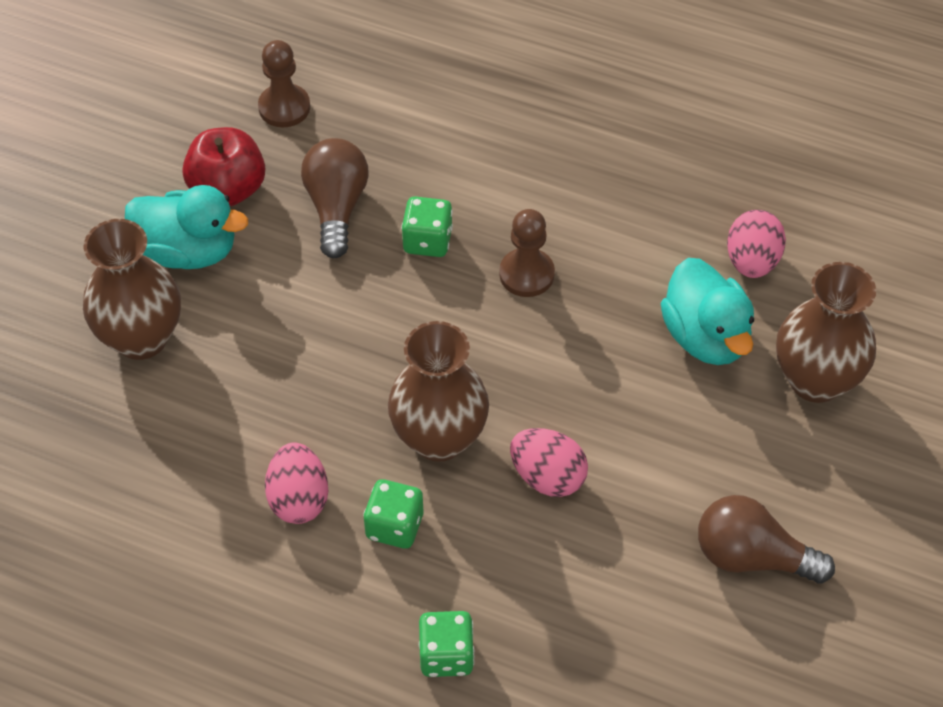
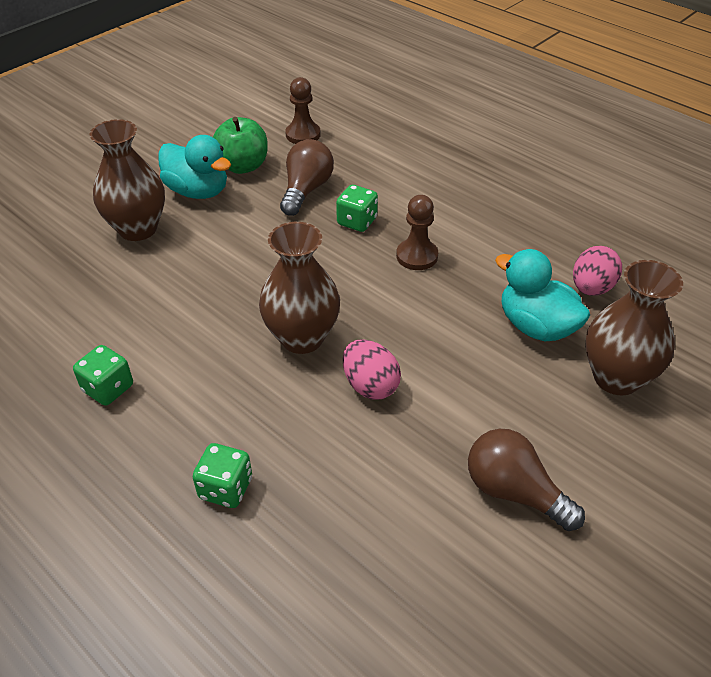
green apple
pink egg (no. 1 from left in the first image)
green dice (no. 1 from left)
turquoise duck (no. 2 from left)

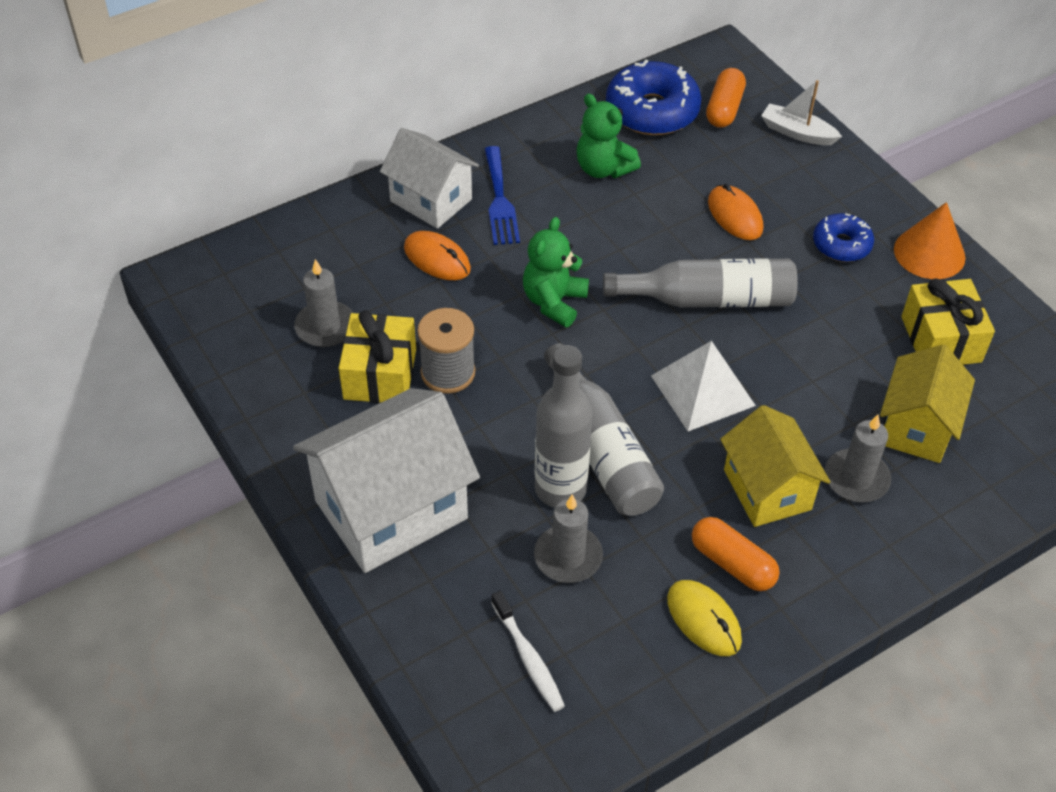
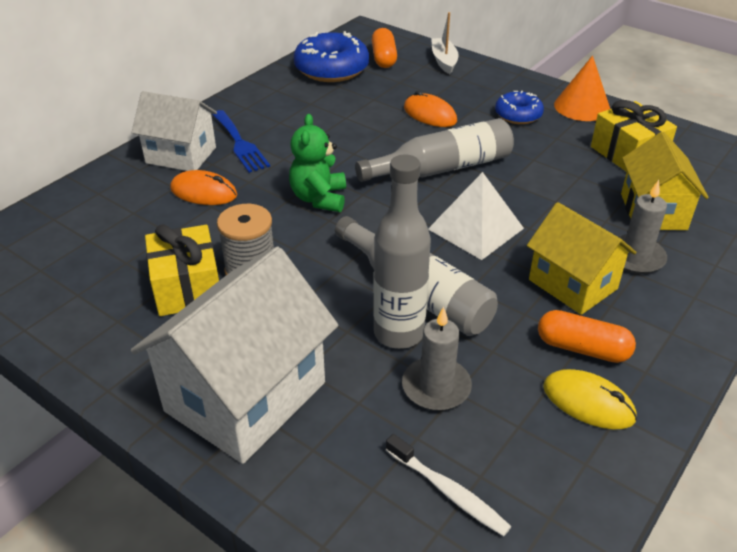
grey candle (no. 1 from left in the first image)
green teddy bear (no. 2 from left in the first image)
white boat

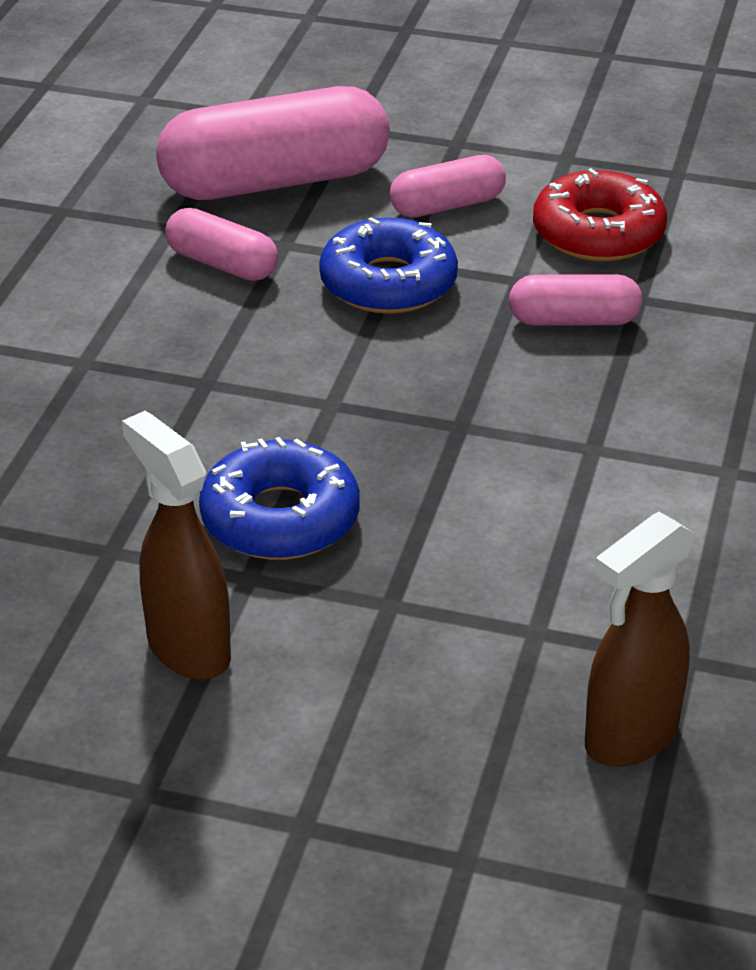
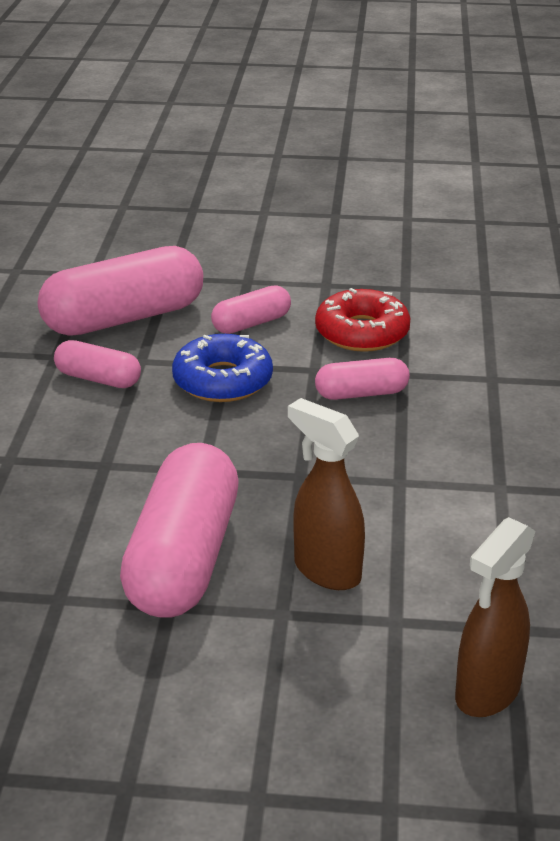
brown spray bottle (no. 1 from left)
pink capsule (no. 3 from left)

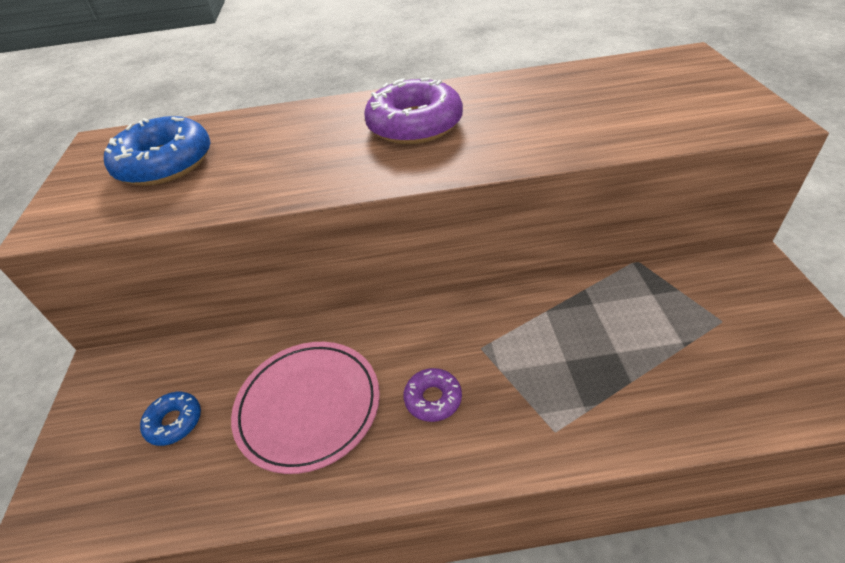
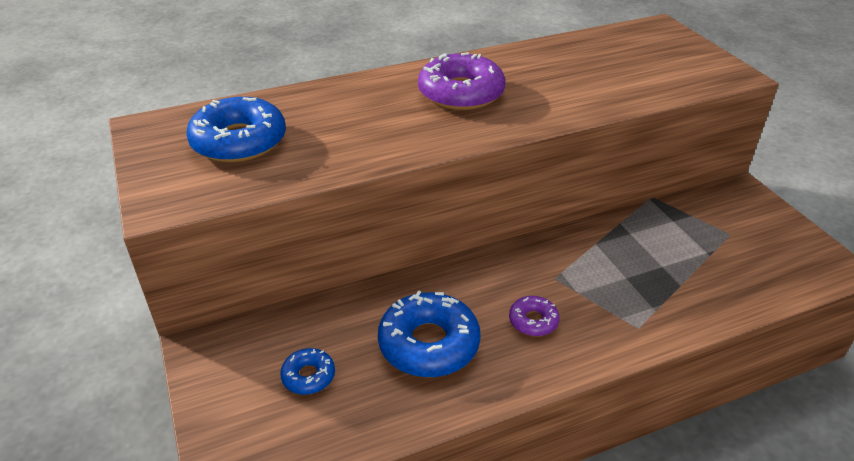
blue donut (no. 3 from left)

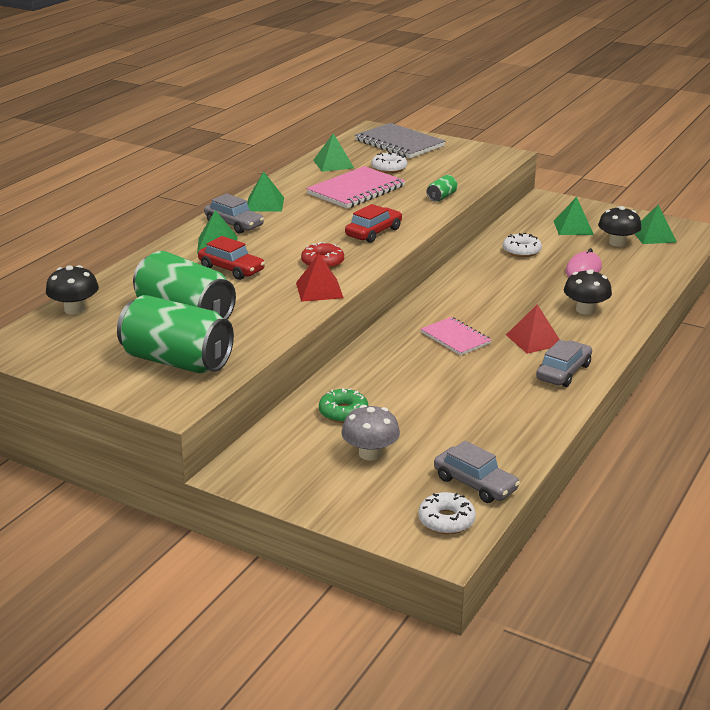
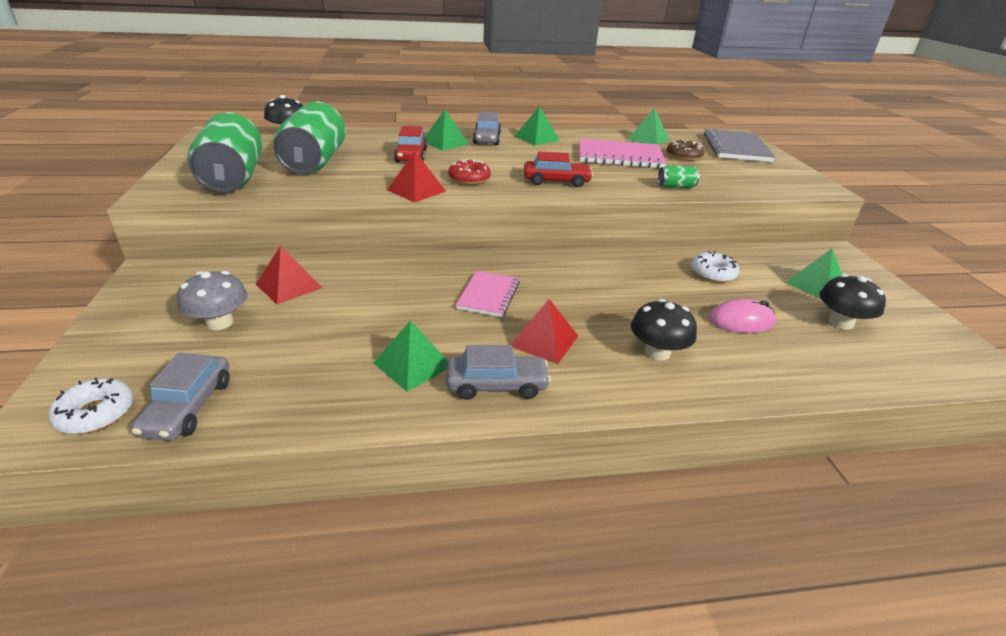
red pyramid (no. 1 from left)
brown donut
green pyramid (no. 1 from left)

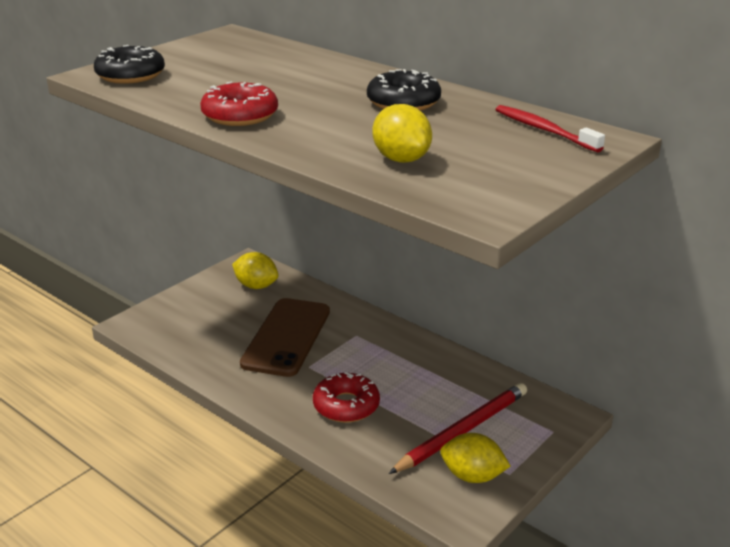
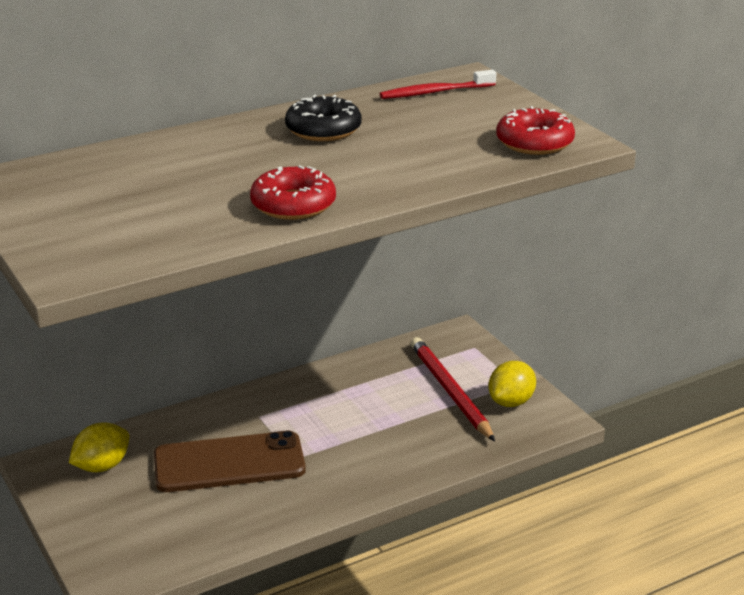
black donut (no. 1 from left in the first image)
brown phone
red donut (no. 2 from left)
yellow lemon (no. 2 from left in the first image)

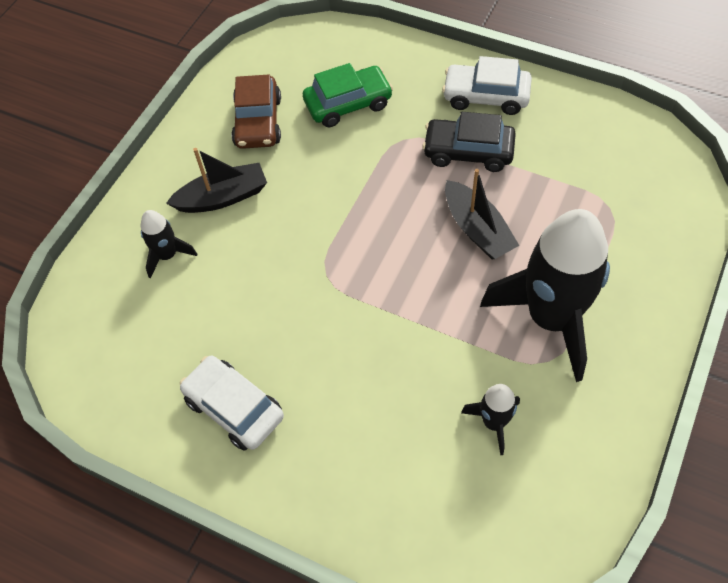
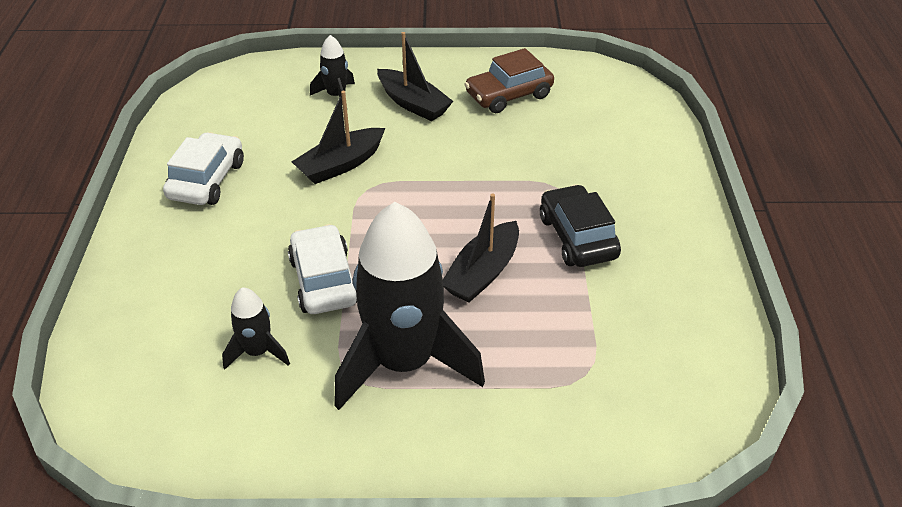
green car
white car (no. 2 from left)
black boat (no. 1 from left)

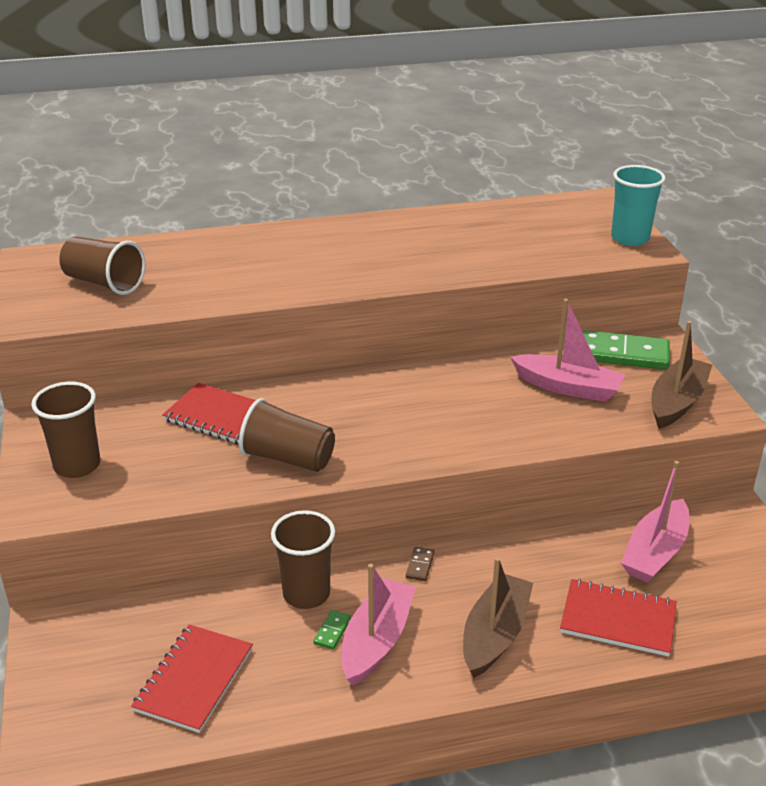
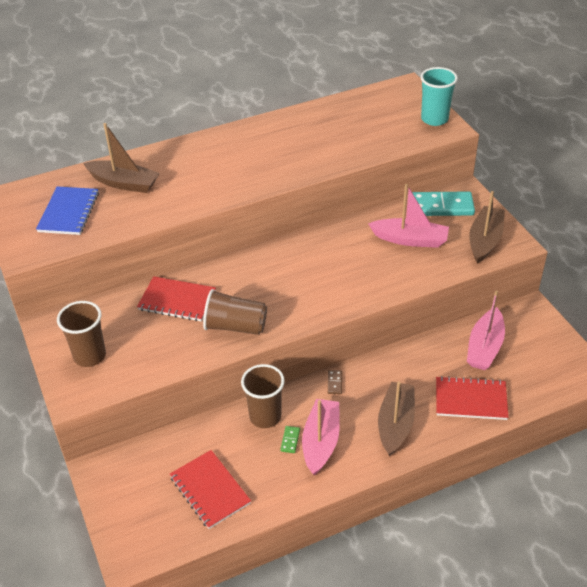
blue notebook
red notebook (no. 2 from left)
turquoise domino
brown boat (no. 1 from left)

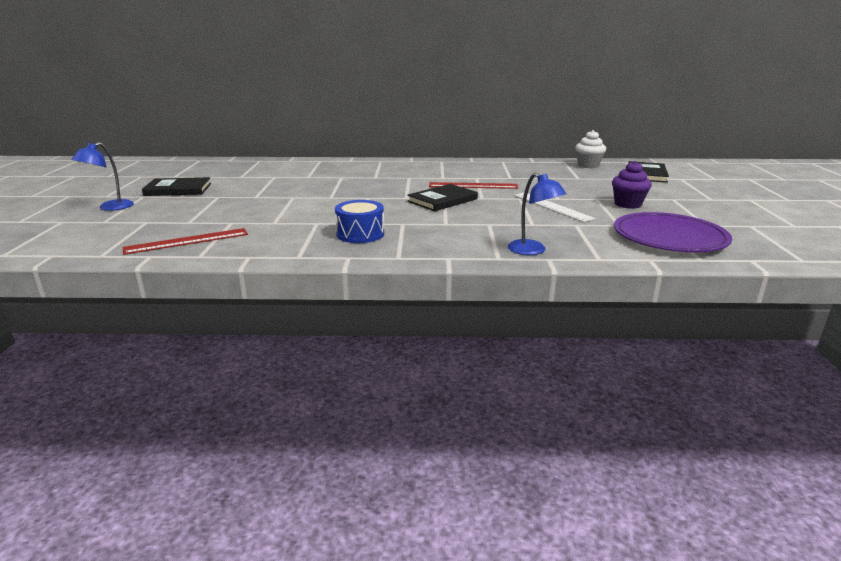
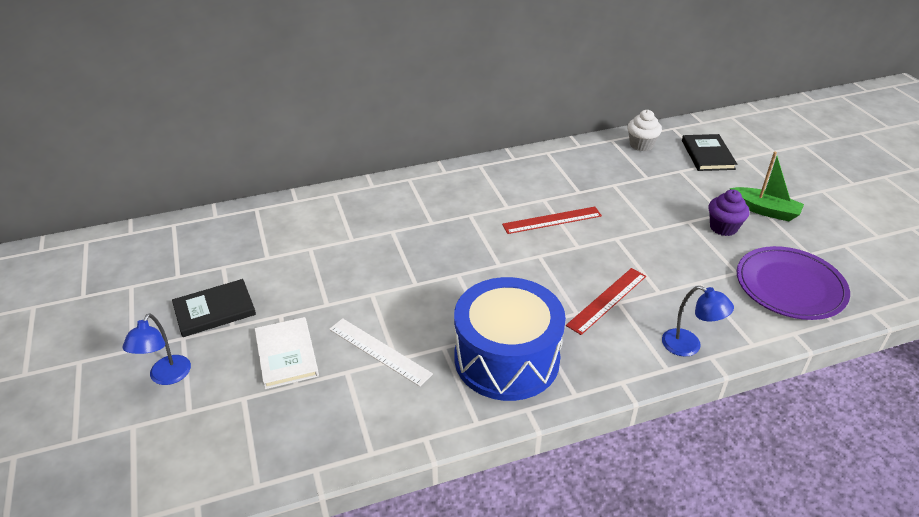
red ruler (no. 2 from left)
blue drum
black book (no. 2 from left in the first image)
white ruler
white book
green boat

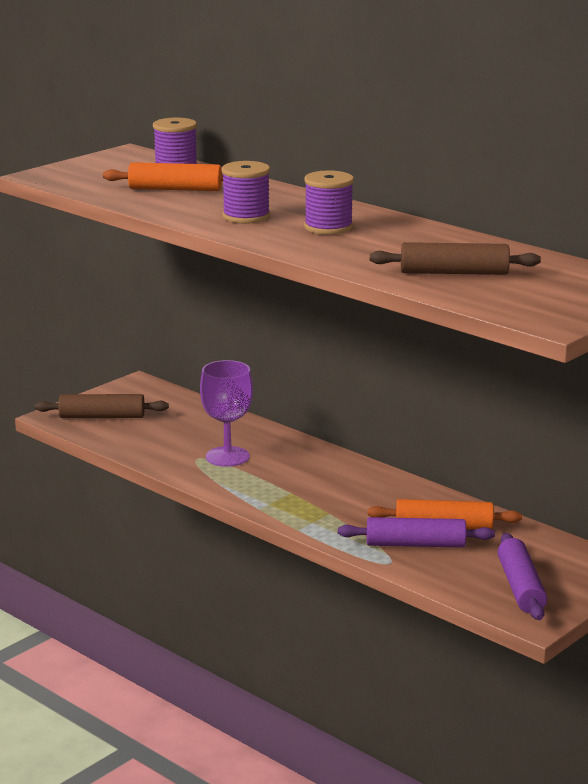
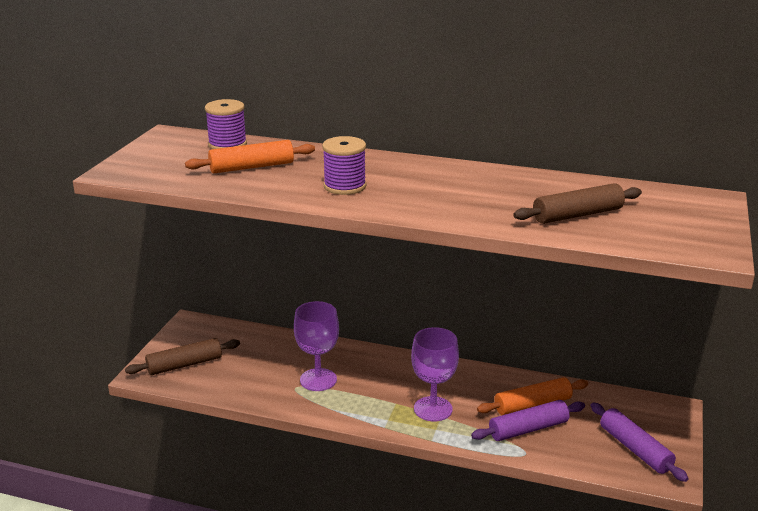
purple spool (no. 3 from left in the first image)
purple goblet (no. 2 from left)

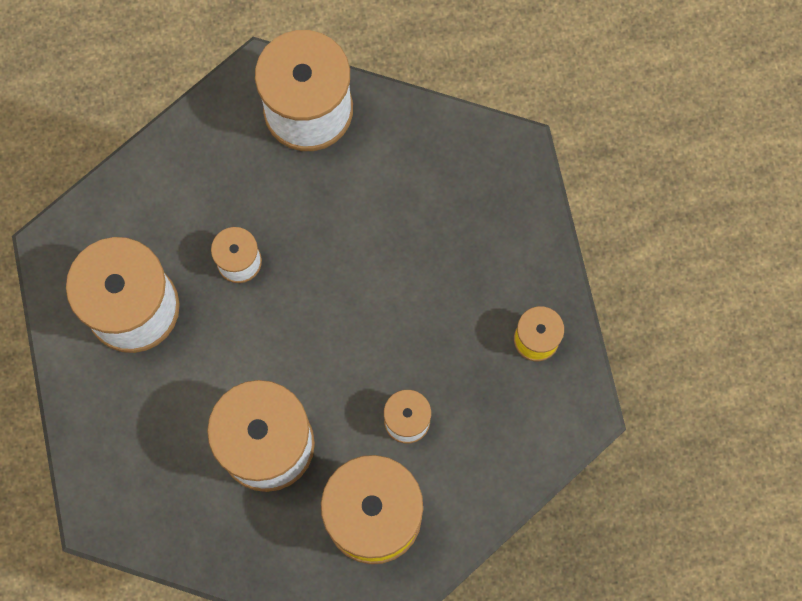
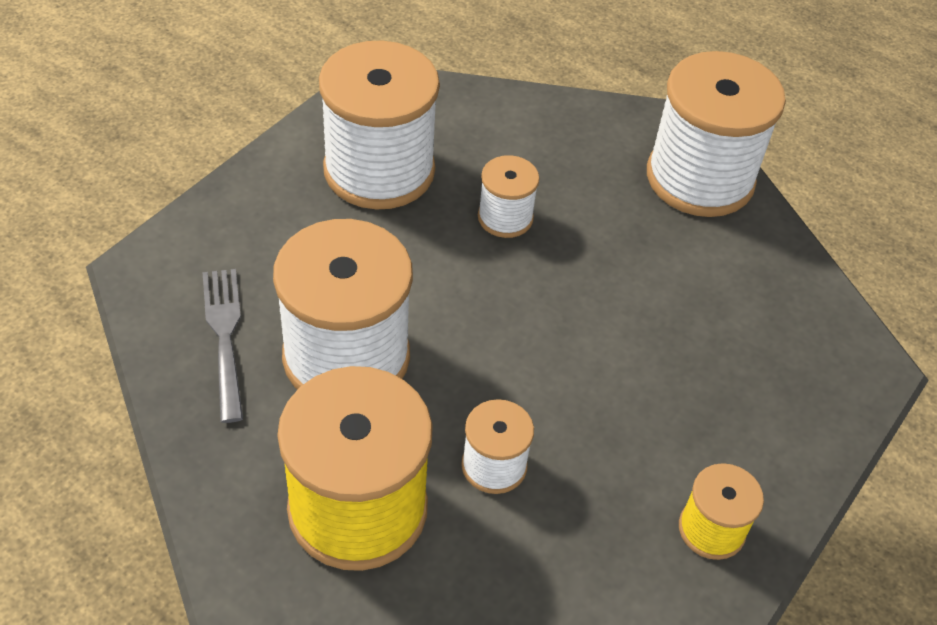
grey fork

